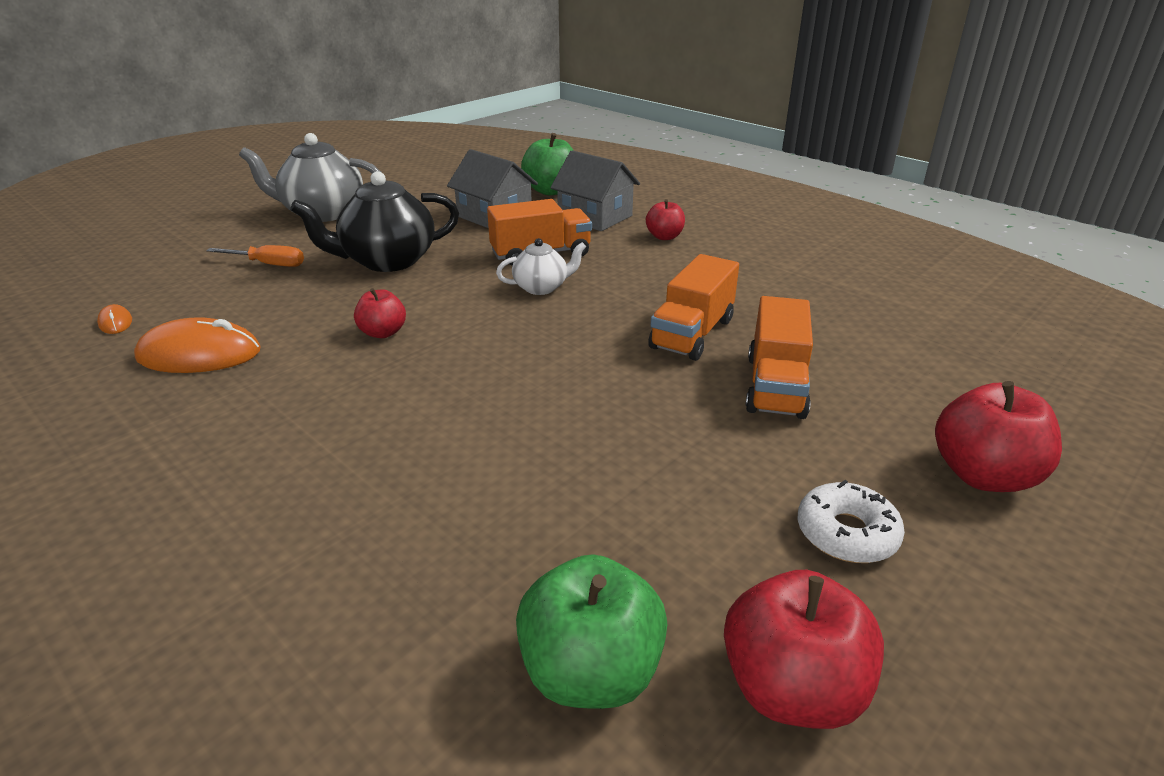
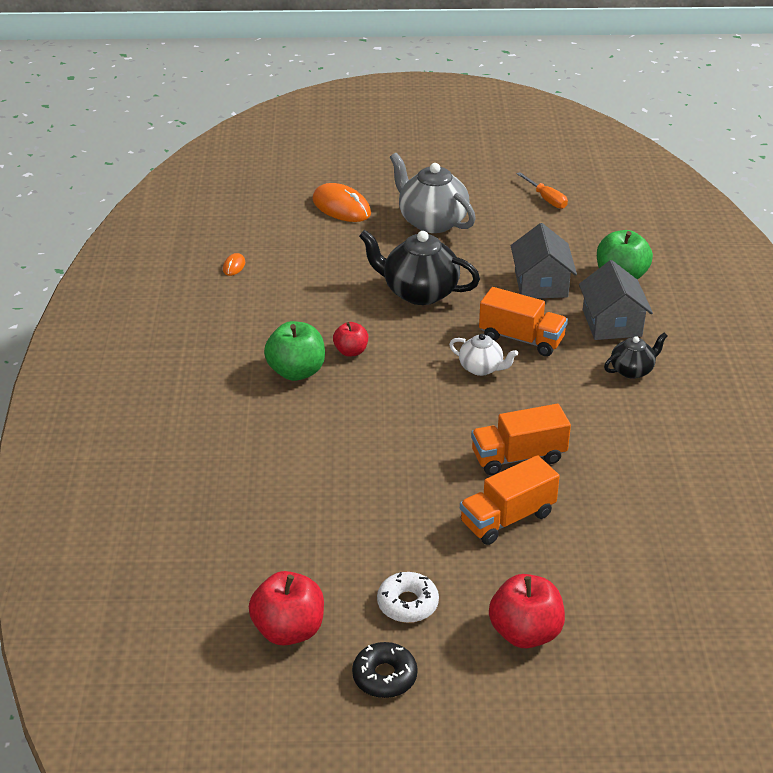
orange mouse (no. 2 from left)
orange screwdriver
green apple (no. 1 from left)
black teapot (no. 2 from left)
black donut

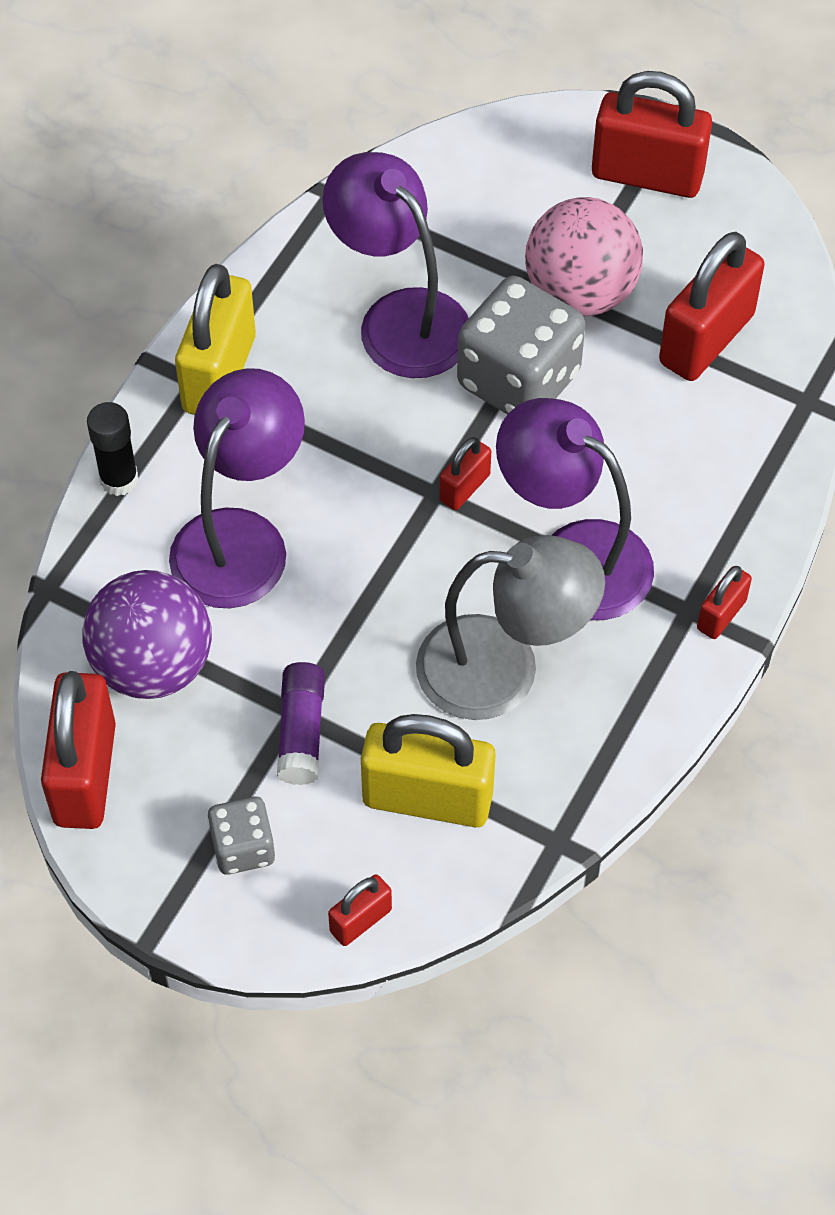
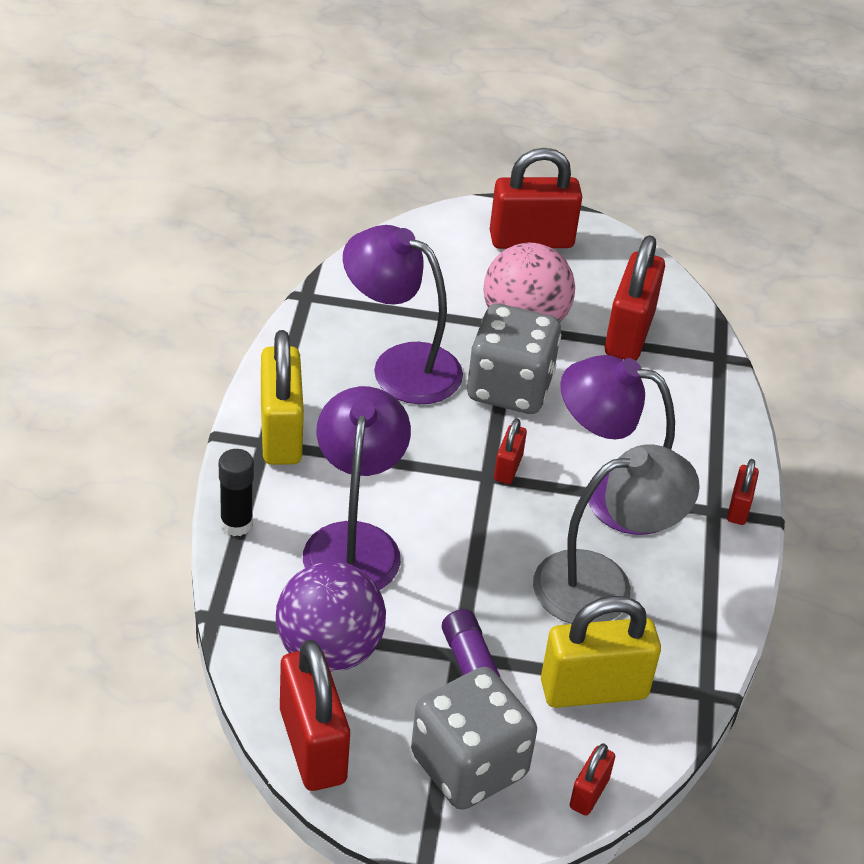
grey dice (no. 1 from left)

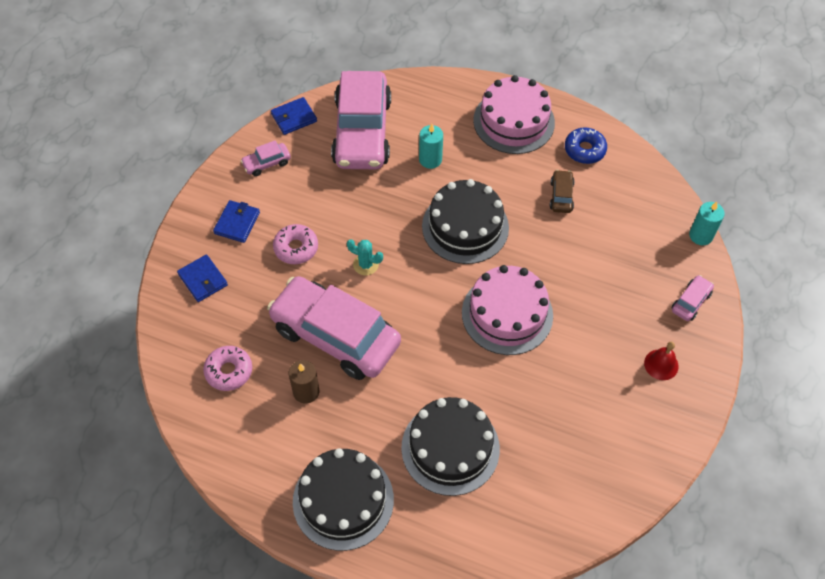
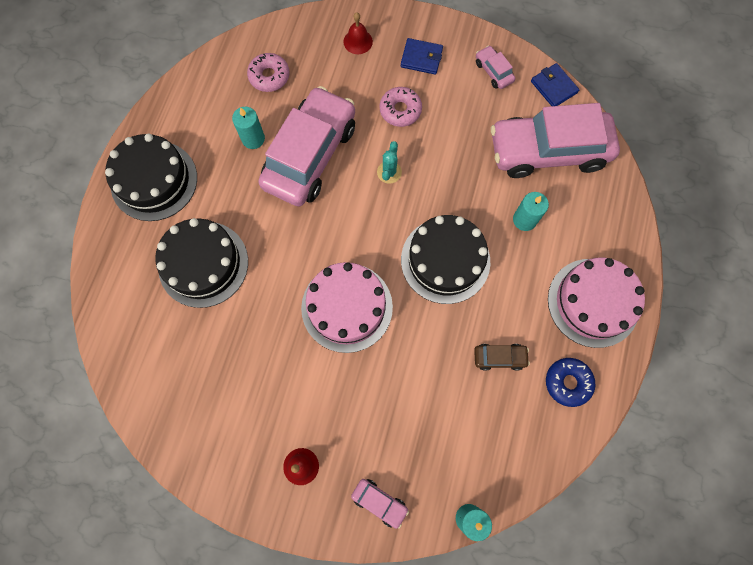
red bell (no. 2 from left)
turquoise candle (no. 1 from left)

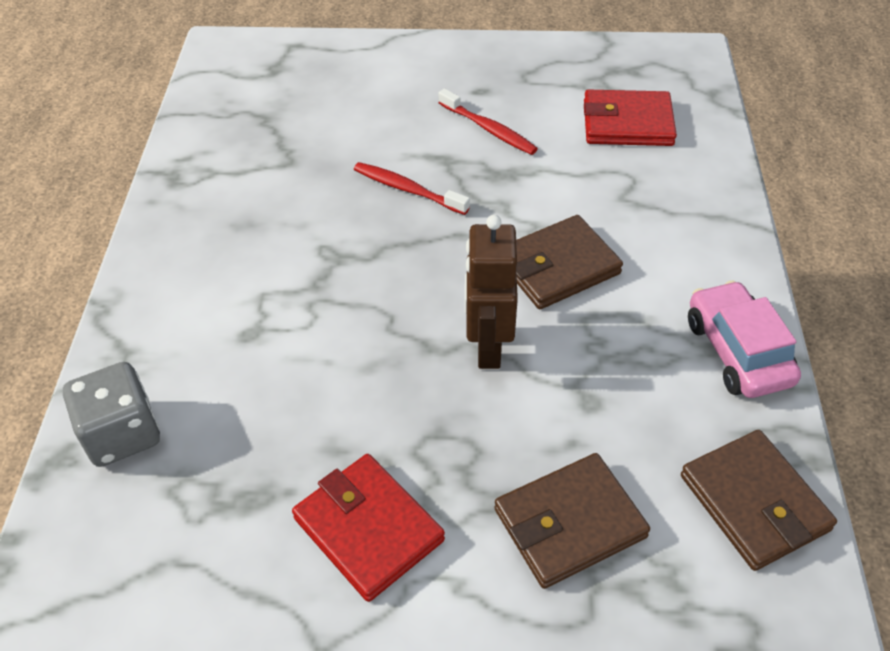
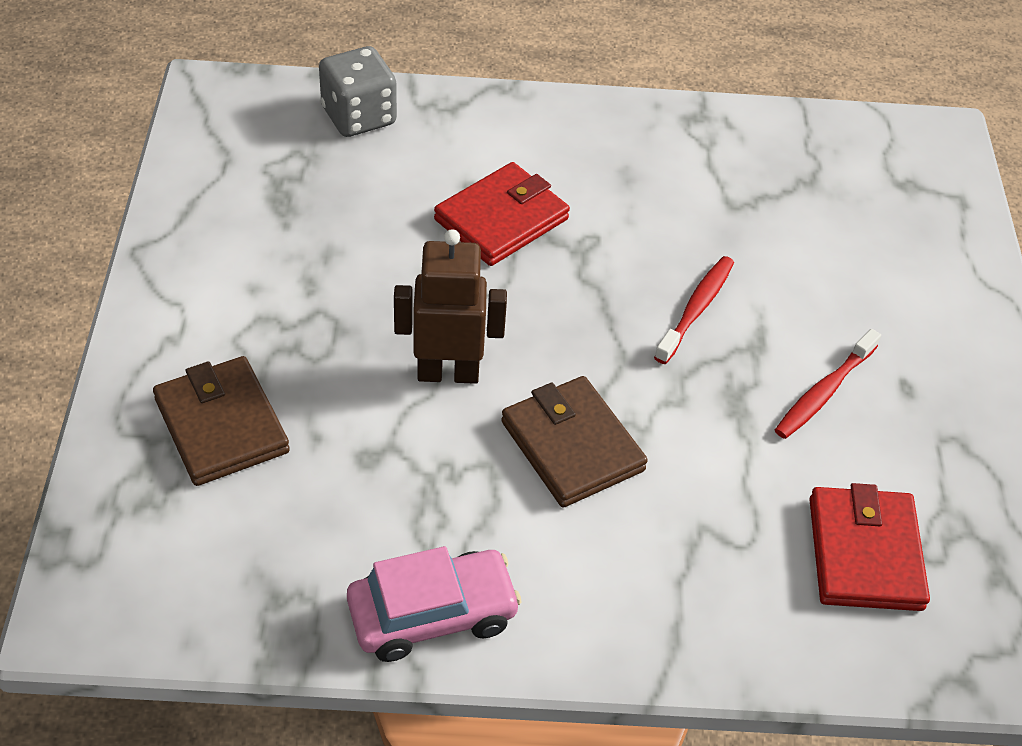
red wallet (no. 1 from left)
brown wallet (no. 3 from left in the first image)

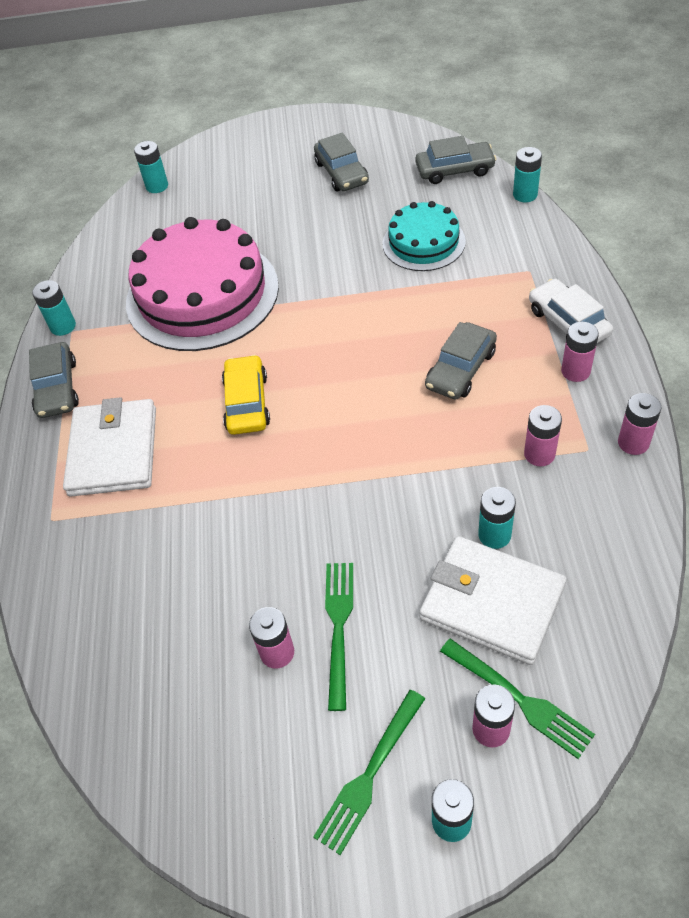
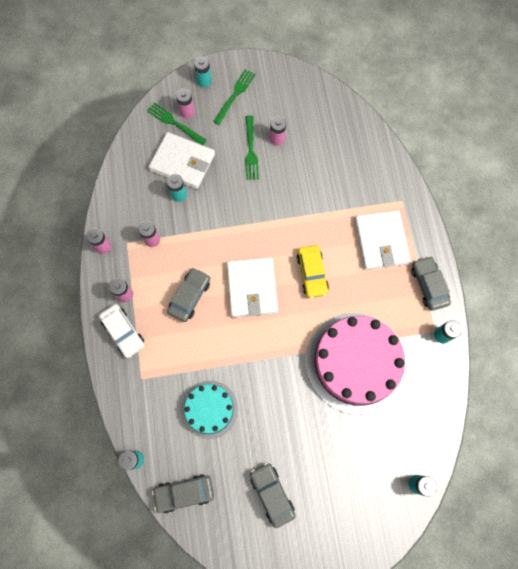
white wallet (no. 2 from left)

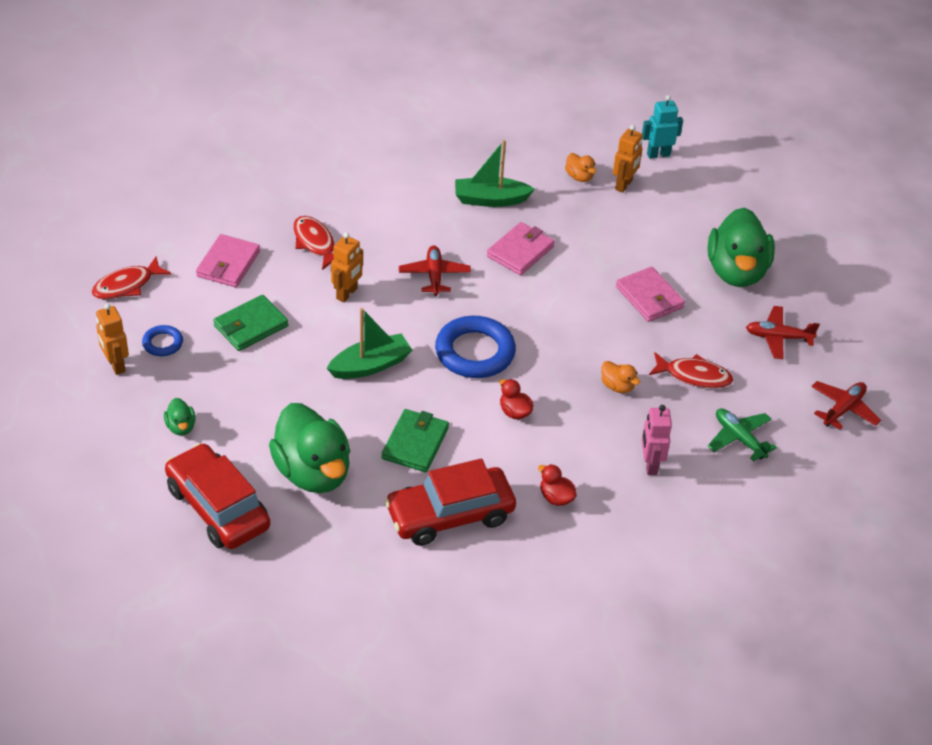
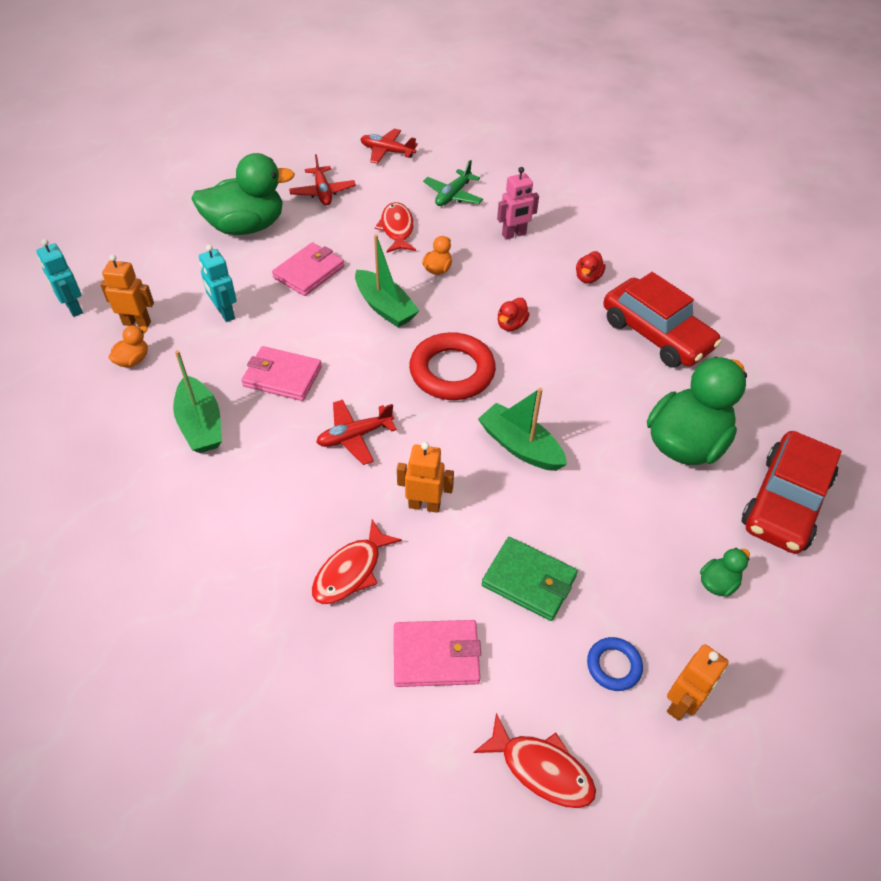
green wallet (no. 2 from left in the first image)
red ring
turquoise robot (no. 2 from left)
green boat (no. 2 from left)

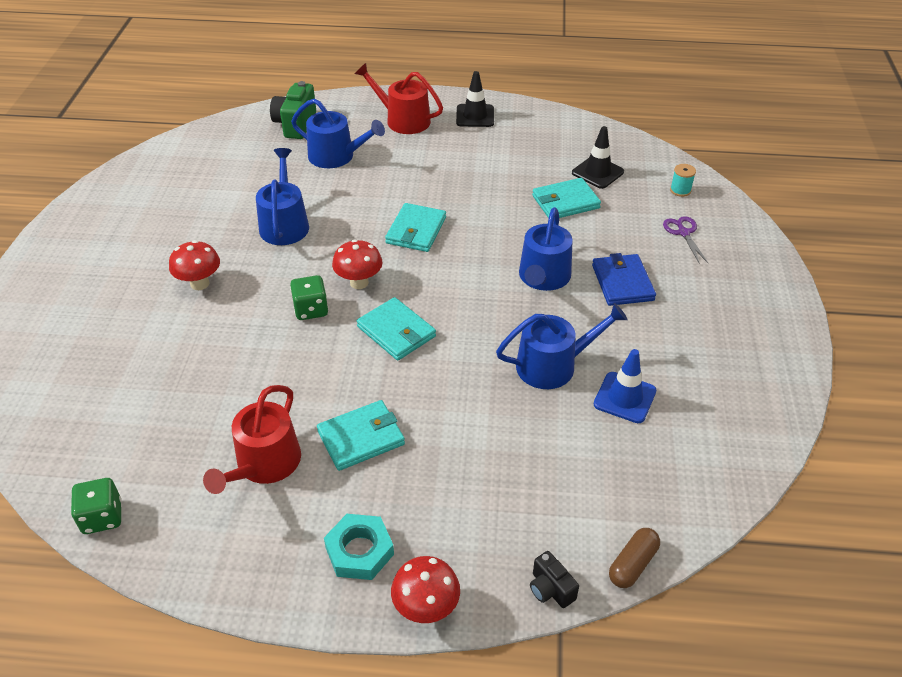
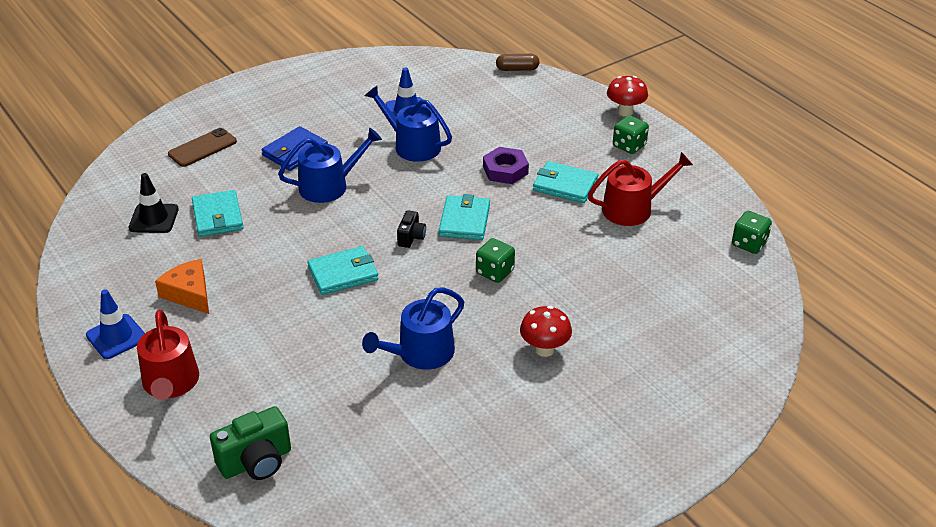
blue watering can (no. 2 from left in the first image)
green dice (no. 2 from left)
red mushroom (no. 2 from left in the first image)
blue traffic cone (no. 1 from left)
black camera
turquoise wallet (no. 1 from left)
brown phone
turquoise spool
orange cheese
purple nut

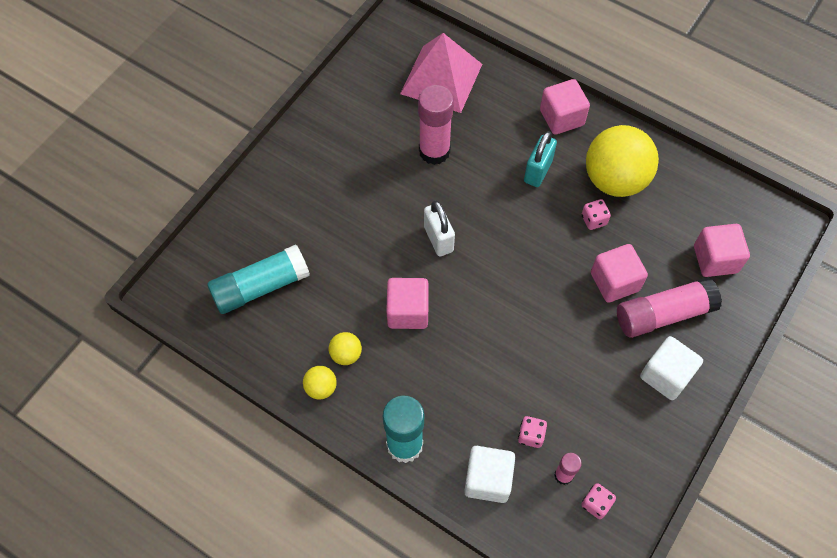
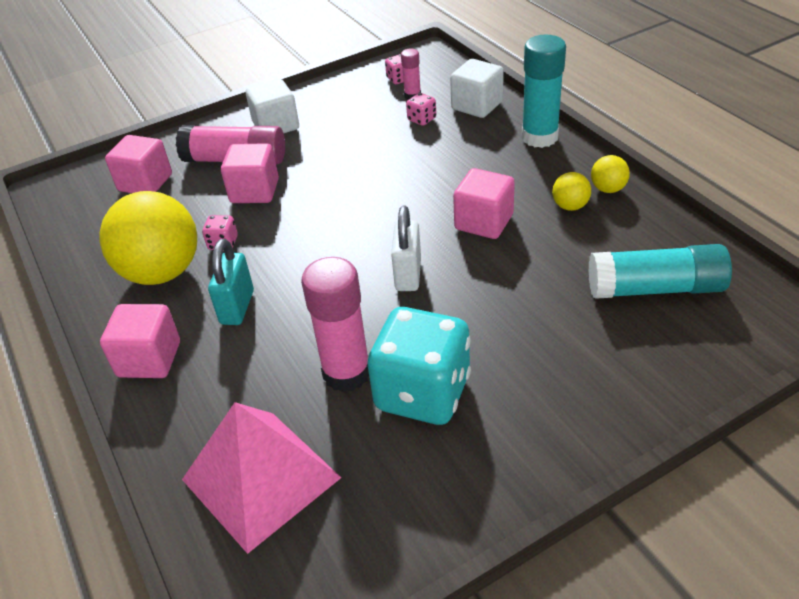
turquoise padlock
turquoise dice

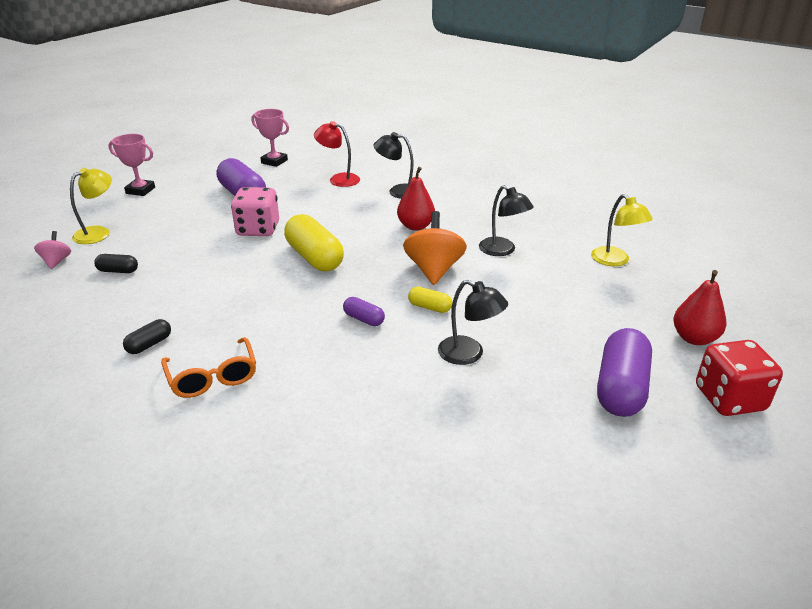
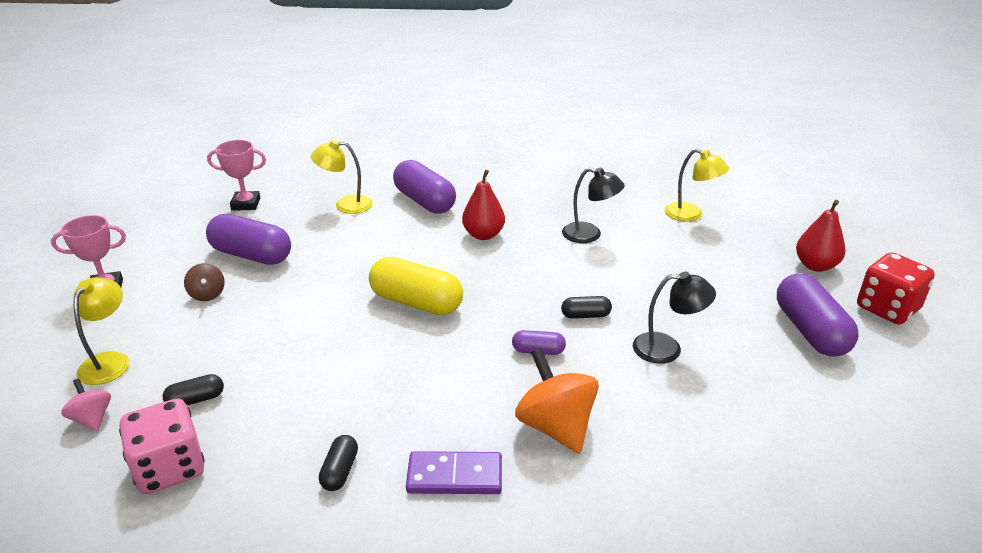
purple domino
pink dice
yellow lamp (no. 2 from left)
purple capsule (no. 2 from left)
orange spinning top
black capsule (no. 3 from left)
brown spinning top

